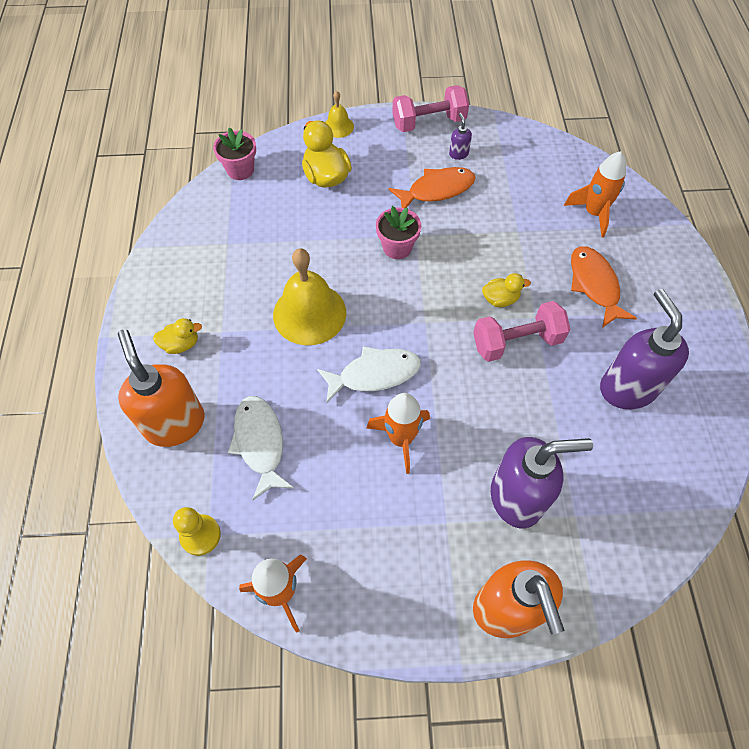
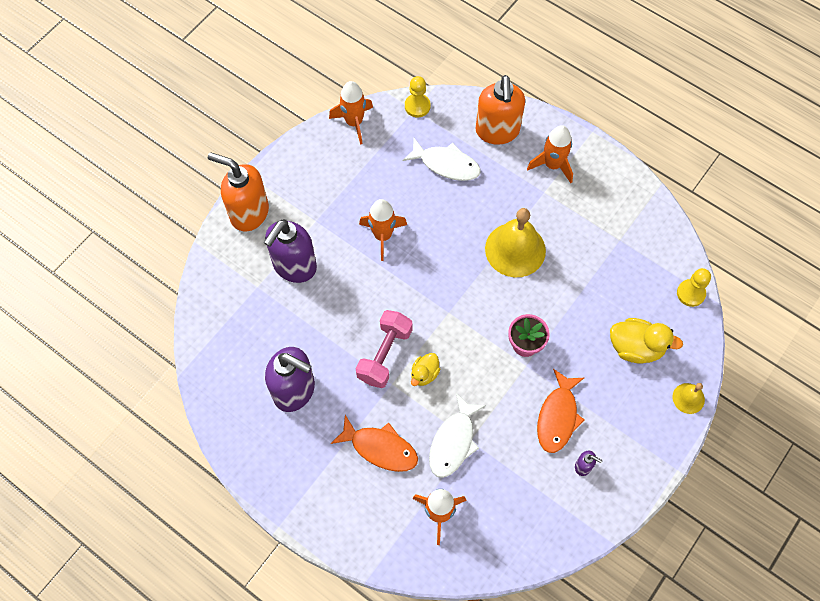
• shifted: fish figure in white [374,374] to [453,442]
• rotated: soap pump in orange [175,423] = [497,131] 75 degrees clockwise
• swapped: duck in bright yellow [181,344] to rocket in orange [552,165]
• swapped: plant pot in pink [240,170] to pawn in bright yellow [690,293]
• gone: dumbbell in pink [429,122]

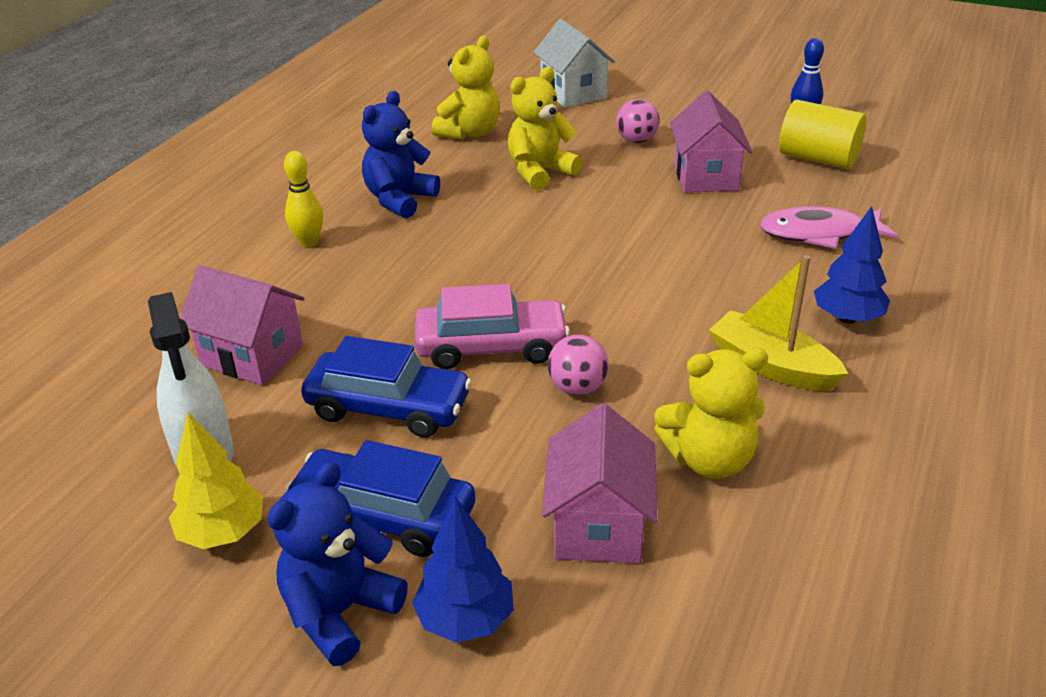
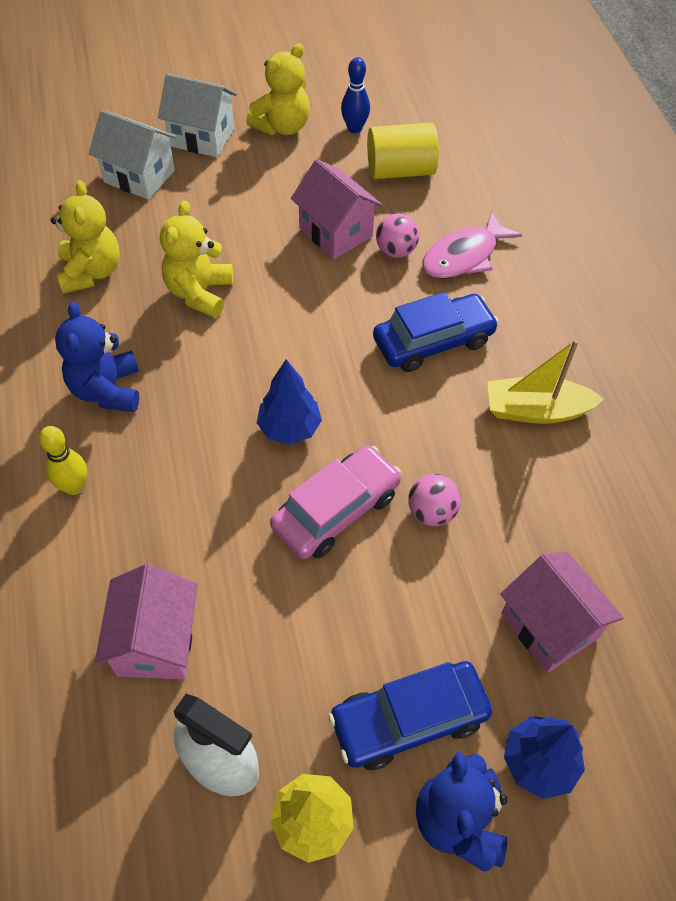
• rotated: house in pink [252,356] = [156,641] 75 degrees counterclockwise
• new: house in white [202,137]
• shifted: stuffed bear in bright yellow [709,460] to [282,126]
• shifted: fir tree in cobalt [847,318] to [289,428]
• shifted: automobile in cobalt [388,407] to [433,341]
• shifted: ball in pink [636,140] to [395,251]

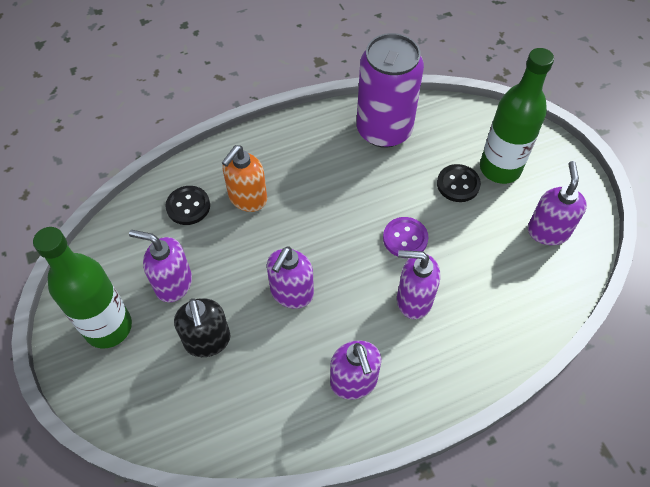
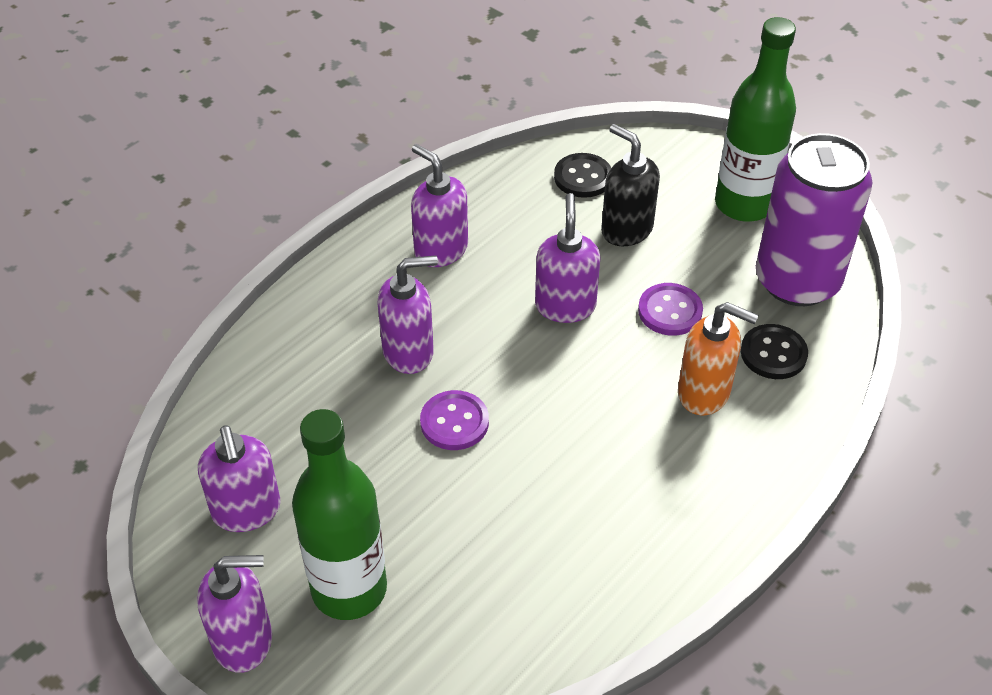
• shifted: soap pump in purple [173,284] to [244,641]
• shifted: button in black [458,184] to [583,177]
• new: button in purple [670,311]
• rotated: soap pump in orange [247,198] = [704,393] 105 degrees clockwise
• shifted: tin in purple [384,130] to [797,281]

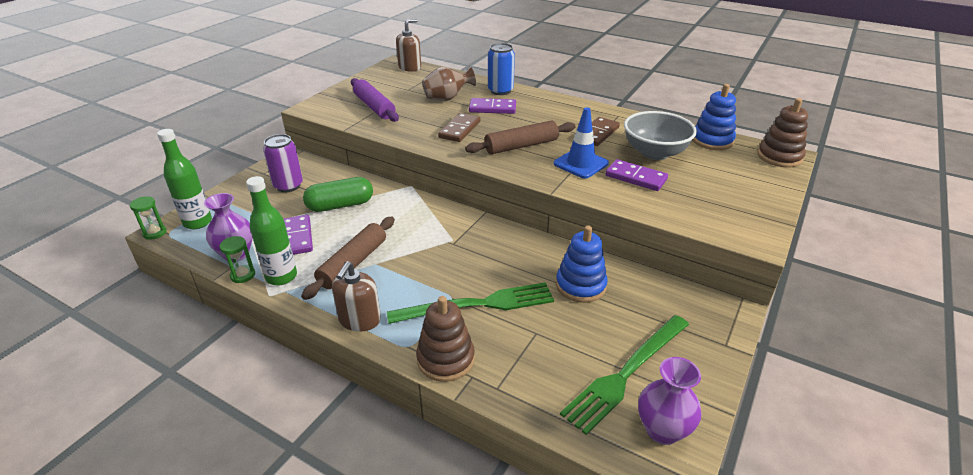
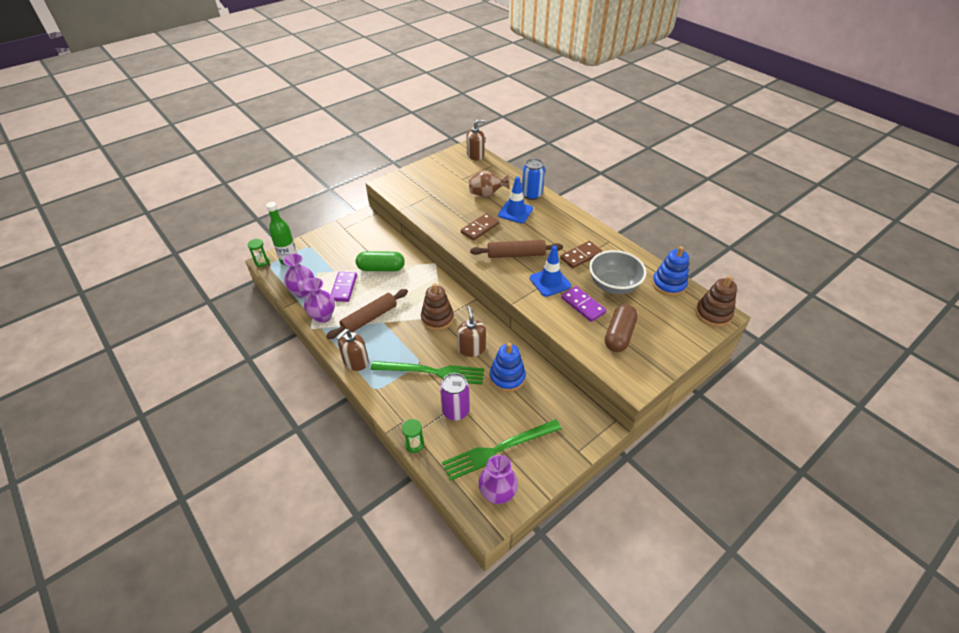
• swapped: bottle in leaf-green [281,277] to tall vase in purple [323,316]
• shifted: sand timer in leaf-green [243,275] to [414,444]
• shifted: ring stacker in russet [445,359] to [437,318]
• shifted: tin in purple [288,186] to [455,411]
• new: soap pump in russet [471,348]
• swapped: domino piece in purple [492,108] to safety cone in cobalt [515,212]
• new: capsule in russet [619,335]
• gone: pastry roller in purple [374,107]

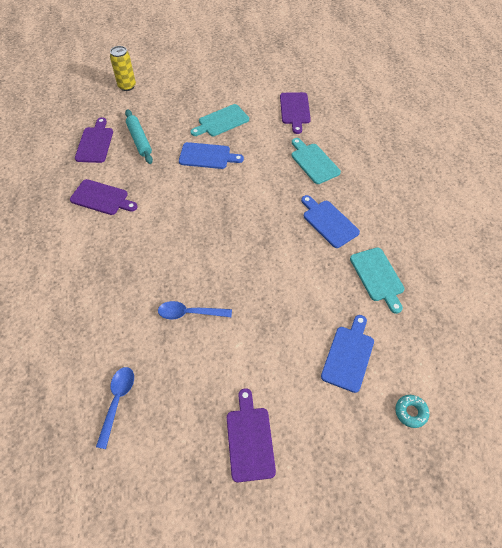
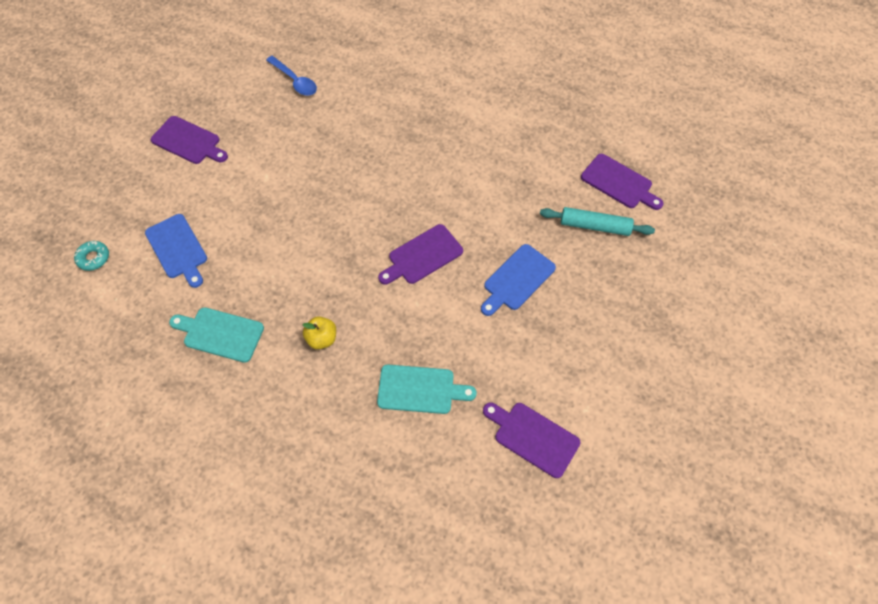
• swapped: cutting board in cobalt [328,222] to toy apple in bright yellow [322,339]
• shifted: cutting board in purple [102,198] to [422,256]
• gone: tin in bright yellow [127,86]
• gone: teaspoon in cobalt [190,313]
• gone: cutting board in aqua [221,121]

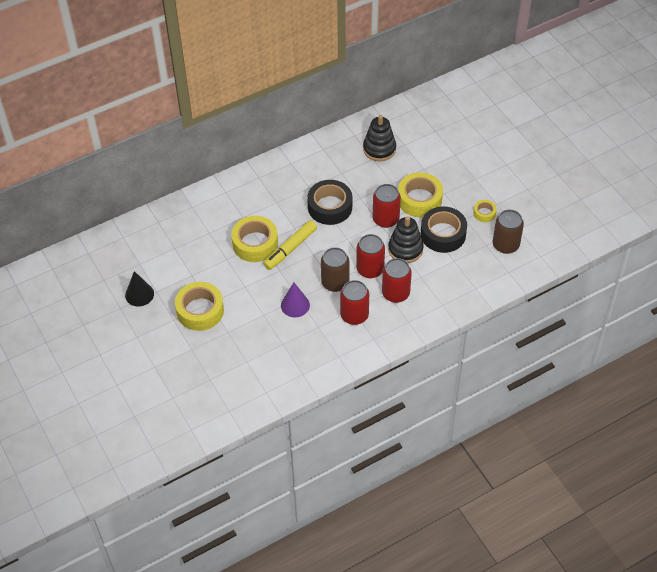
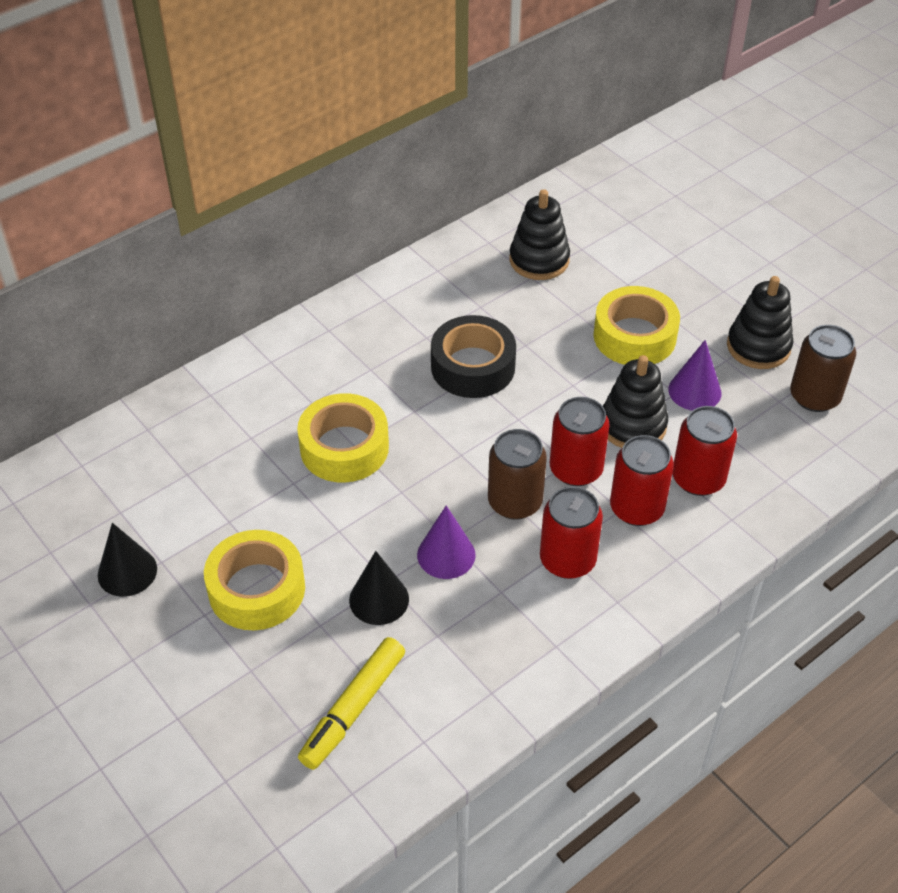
• shifted: felt pen in bright yellow [290,249] to [353,709]
• new: solid cone in black [379,599]
• swapped: roll of tape in black [443,234] to solid cone in purple [694,391]
• shifted: tin in scarlet [385,219] to [698,479]
• swapped: roll of tape in bright yellow [484,213] to ring stacker in black [758,346]

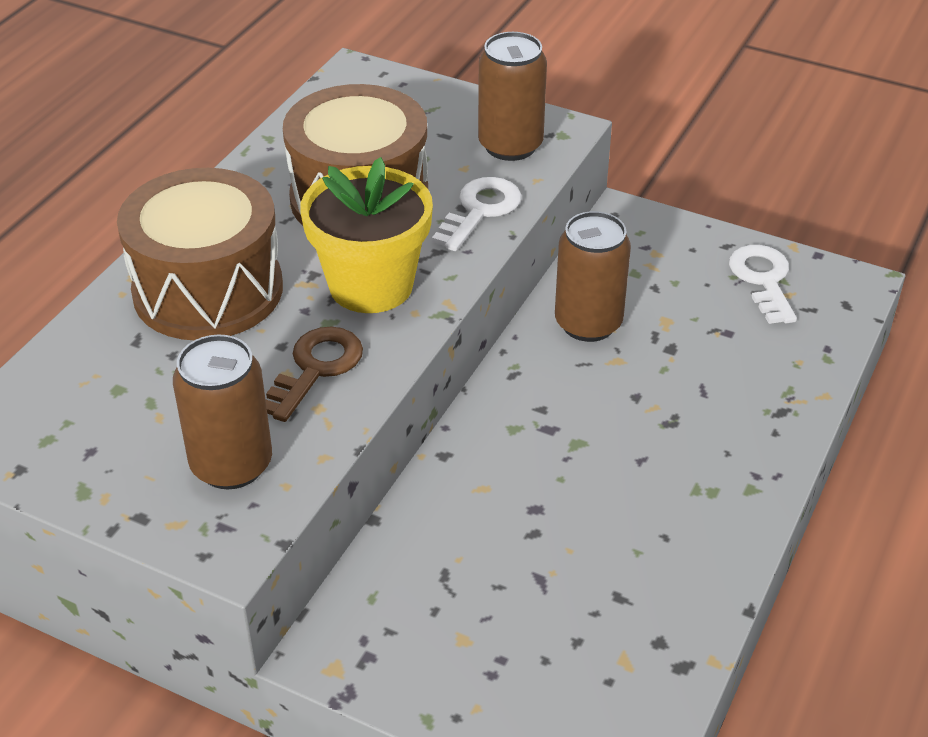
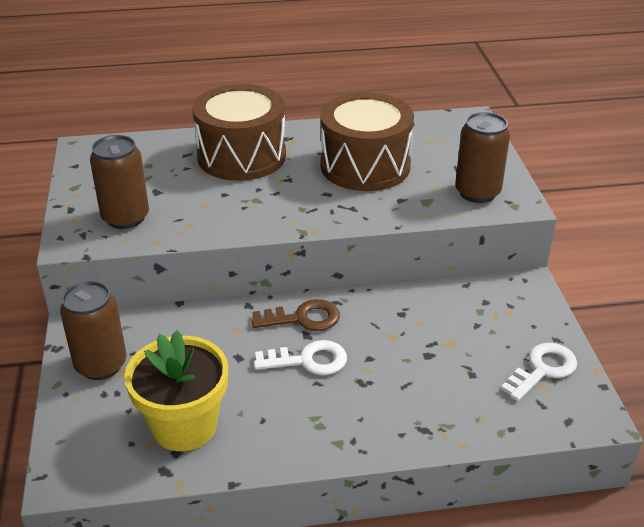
• shifted: tin in russet [588,323] to [101,365]
• shifted: plant pot in bright yellow [371,285] to [184,426]
• shifted: key in russet [316,368] to [303,318]
• shifted: key in white [480,210] to [308,360]

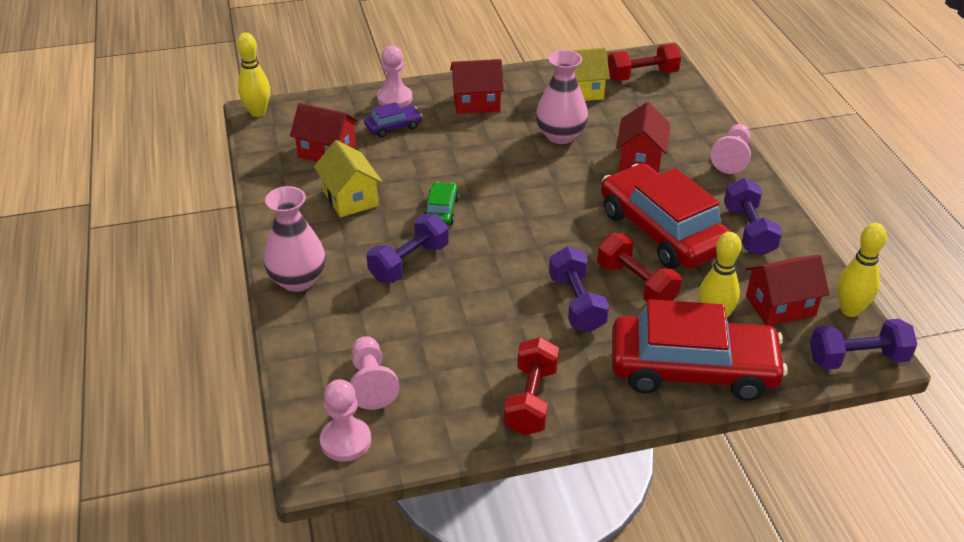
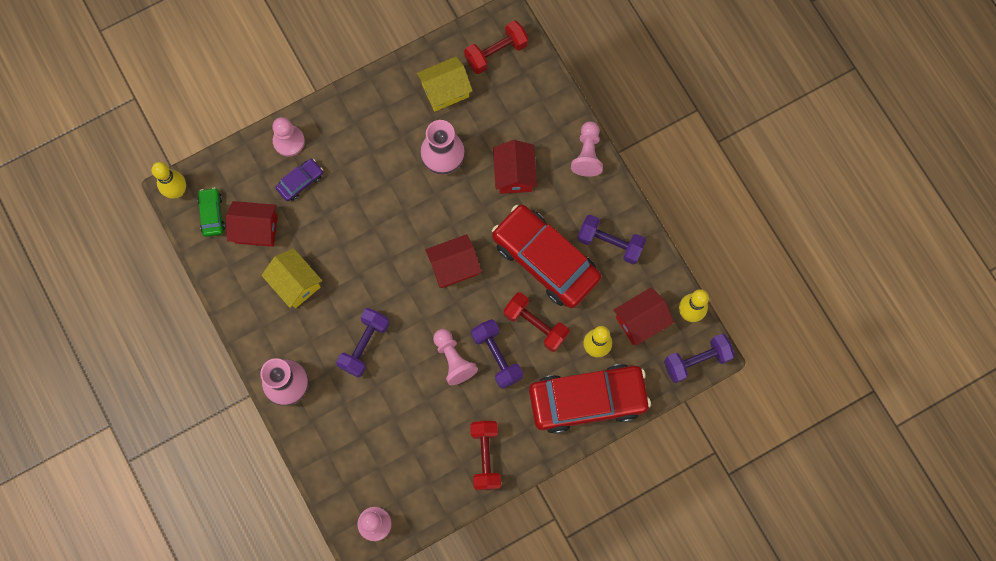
• shifted: automobile in leaf-green [441,211] to [212,214]
• shifted: house in scarlet [476,103] to [454,266]
• shifted: pawn in pink [371,383] to [453,359]
• rotated: dumbbell in purple [748,231] = [610,243] 45 degrees counterclockwise

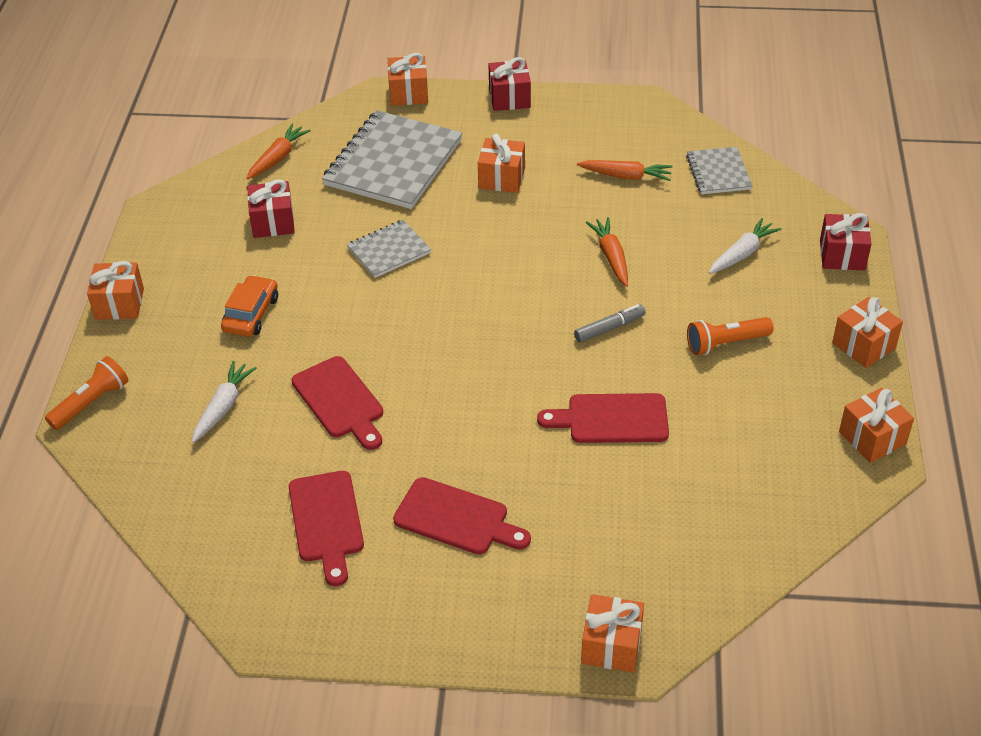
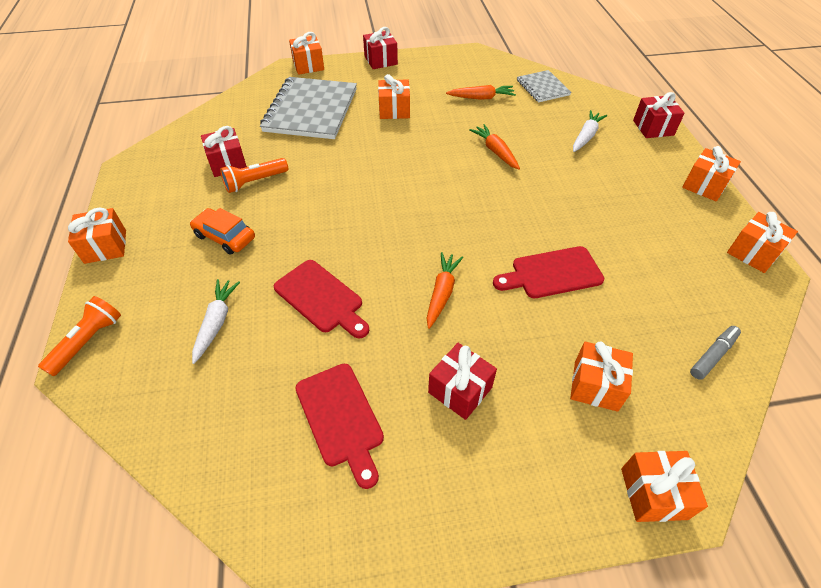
• rotated: automobile in orange [251,314] = [225,237] 60 degrees counterclockwise
• shifted: torch in orange [725,343] to [255,182]
• shifted: root vegetable in orange [278,158] to [442,293]
• swapped: cutting board in scarlet [456,519] to gift in scarlet [460,390]
• new: gift in orange [595,385]
• shifted: felt pen in gray [609,328] to [713,355]
• gone: notepad in gray [389,250]

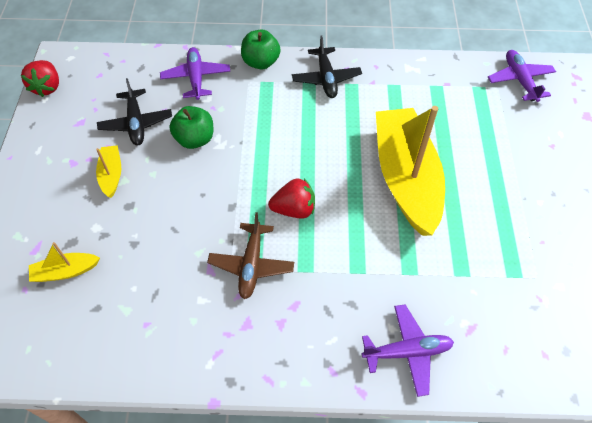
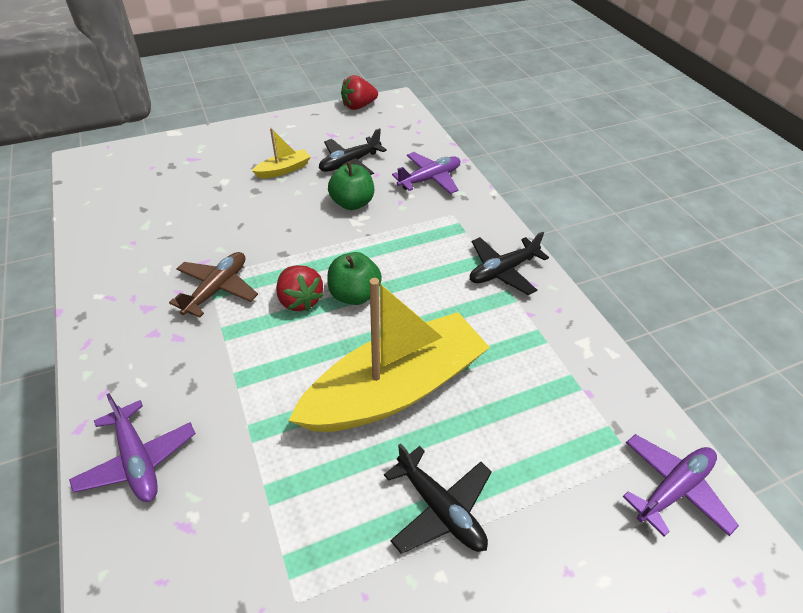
• rotated: plane in russet [251,265] = [217,289] 135 degrees clockwise
• shifted: toy apple in leaf-green [260,62] to [354,295]
• new: plane in black [440,508]
• gone: toy boat in bright yellow [65,271]

